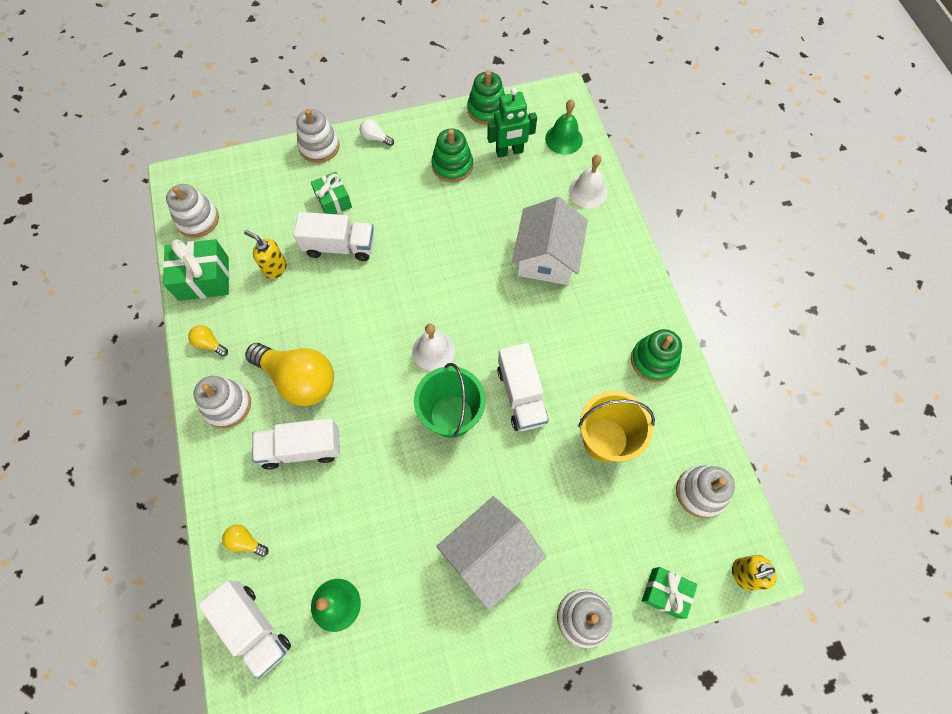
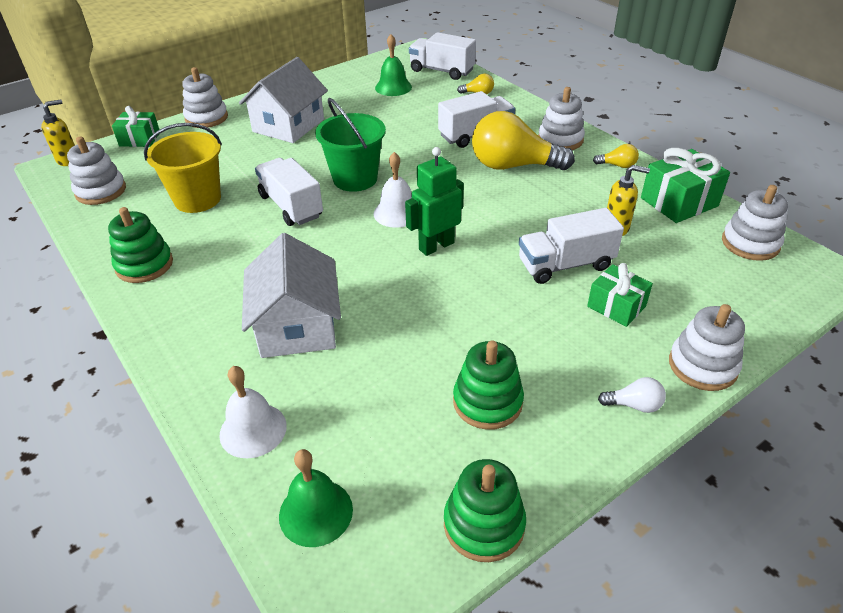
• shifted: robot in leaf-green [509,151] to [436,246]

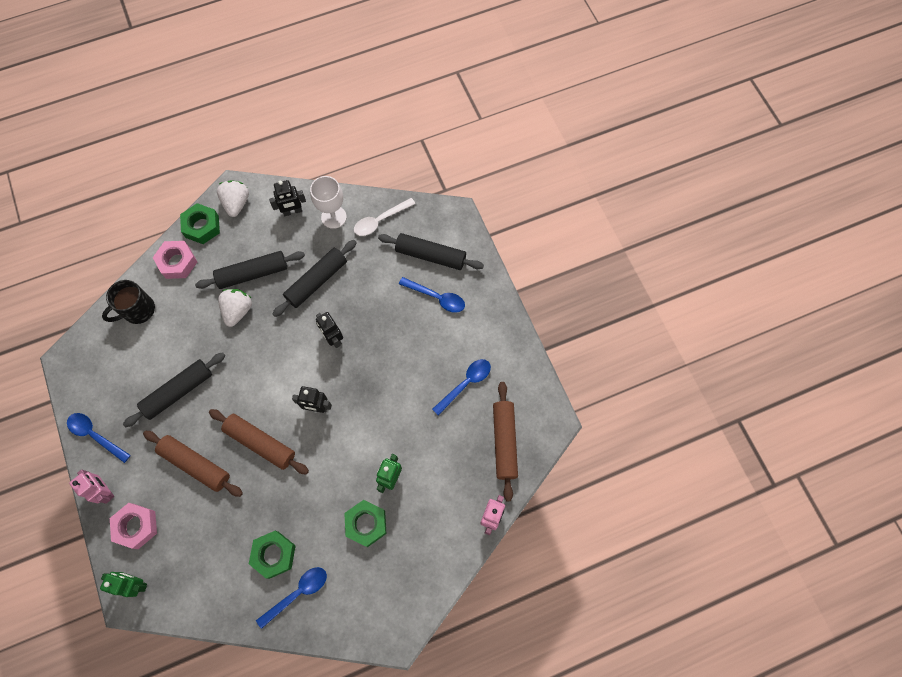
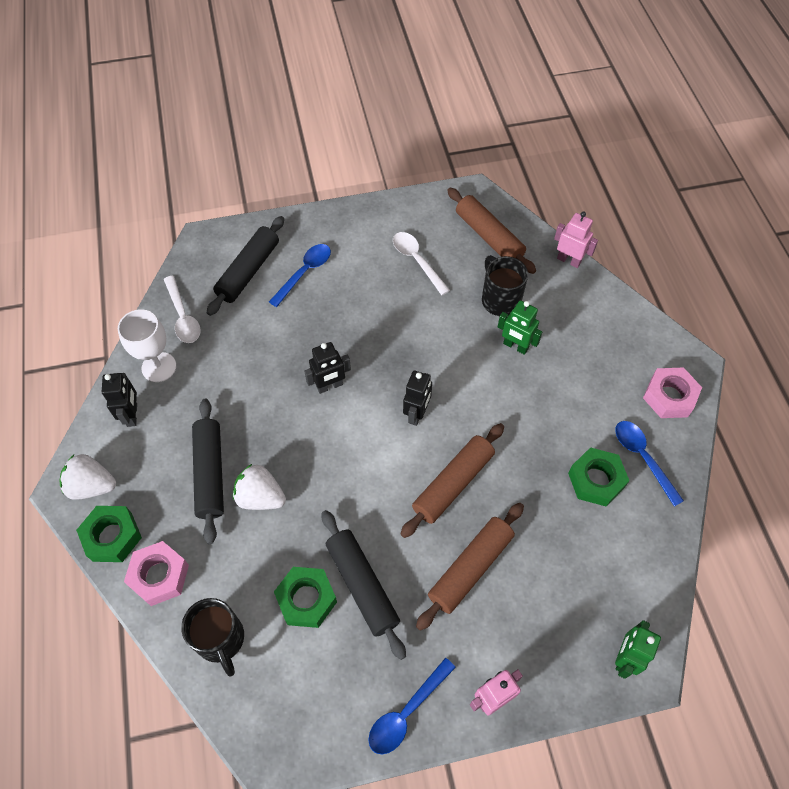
• shifted: nut in leaf-green [366,524] to [306,599]
• repainted: teaspoon in cobalt [465,384] to teaspoon in white [417,261]
• rotated: pastry roller in russet [504,442] = [489,237] 45 degrees clockwise
• new: tea mug in black [500,300]
• shifted: nut in pink [136,526] to [669,397]
• gone: pastry roller in black [317,281]

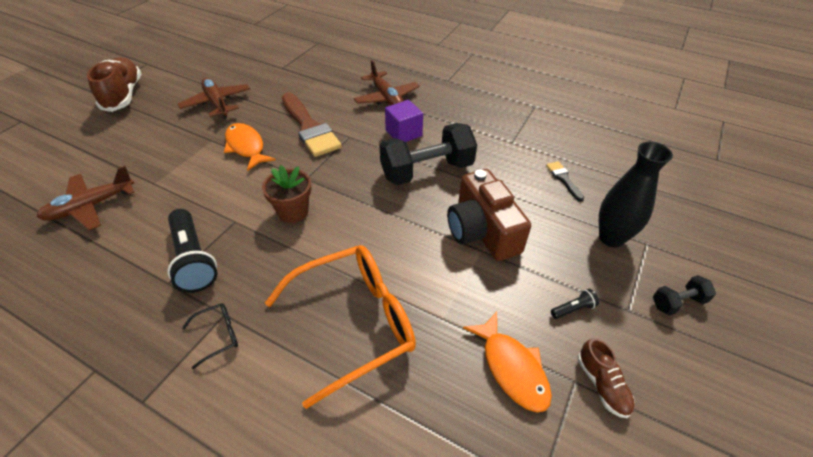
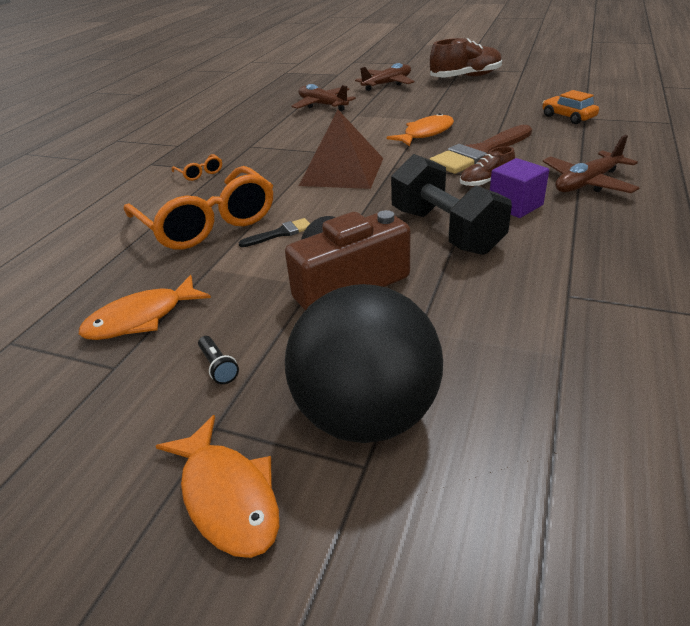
• swapped: dumbbell in black [677,302] to fish figure in orange [228,496]
• repainted: eyeglasses in black [218,335] to eyeglasses in orange [200,173]
• shifted: paint brush in black [563,179] to [280,233]
• swapped: tall vase in black [611,238] to ball in black [366,415]
• swapped: plant pot in russet [293,211] to pyramid in russet [342,171]
• shifted: plane in russet [217,103] to [387,84]
• shifted: lace-up shoe in russet [602,385] to [486,182]
• new: automobile in orange [568,117]
• gone: torch in black [193,260]

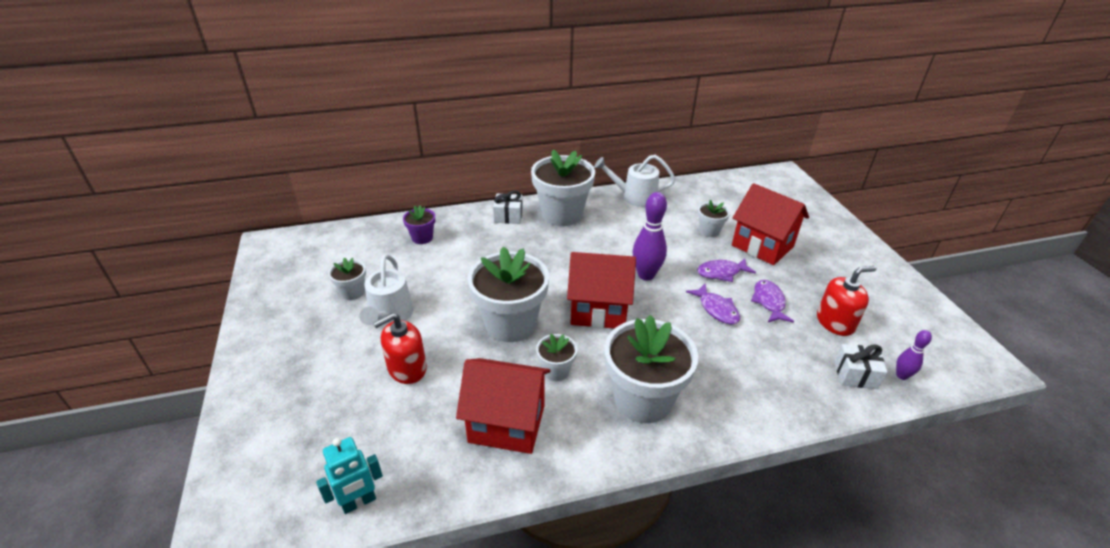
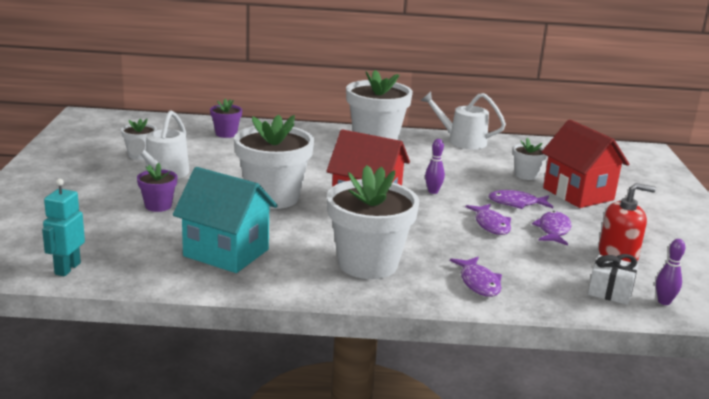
• rotated: robot in aqua [359,502] = [67,268] 120 degrees clockwise
• swapped: soap pump in scarlet [407,368] to plant pot in purple [158,206]
• repainted: house in scarlet [507,424] to house in aqua [226,253]
• scaled: bowling pin in purple [646,275] = [433,191] x0.55
• new: fish figure in purple [478,283]
• gone: gift in white [508,216]
• gone: plant pot in white [556,371]

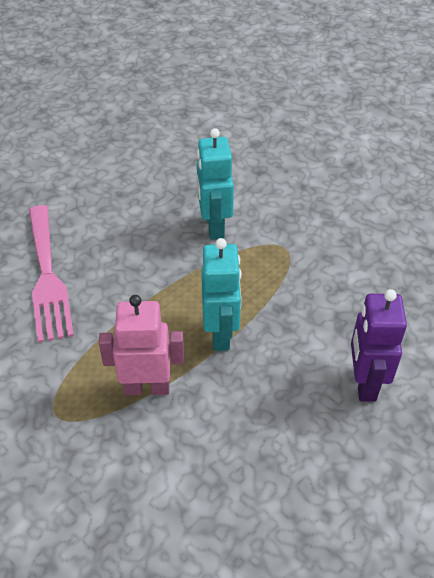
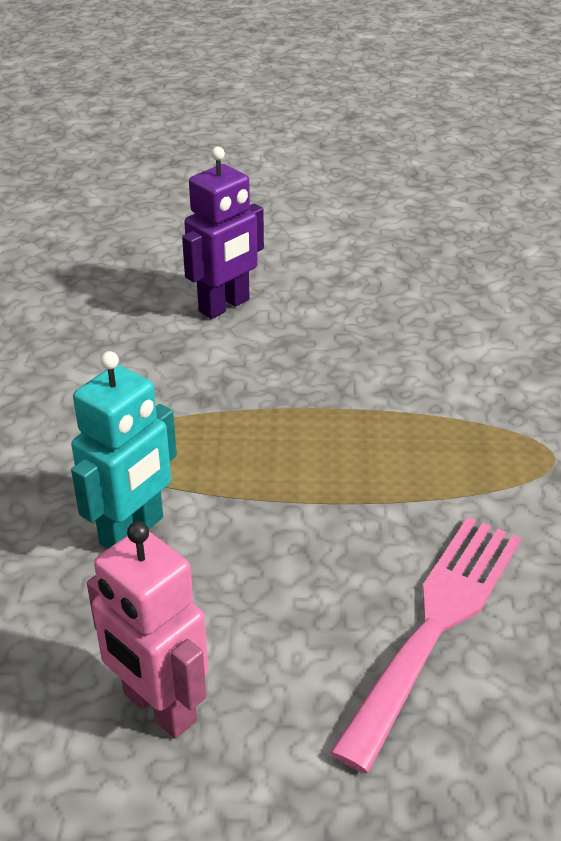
• shifted: robot in pink [147,387] to [159,707]
• gone: robot in aqua [221,334]

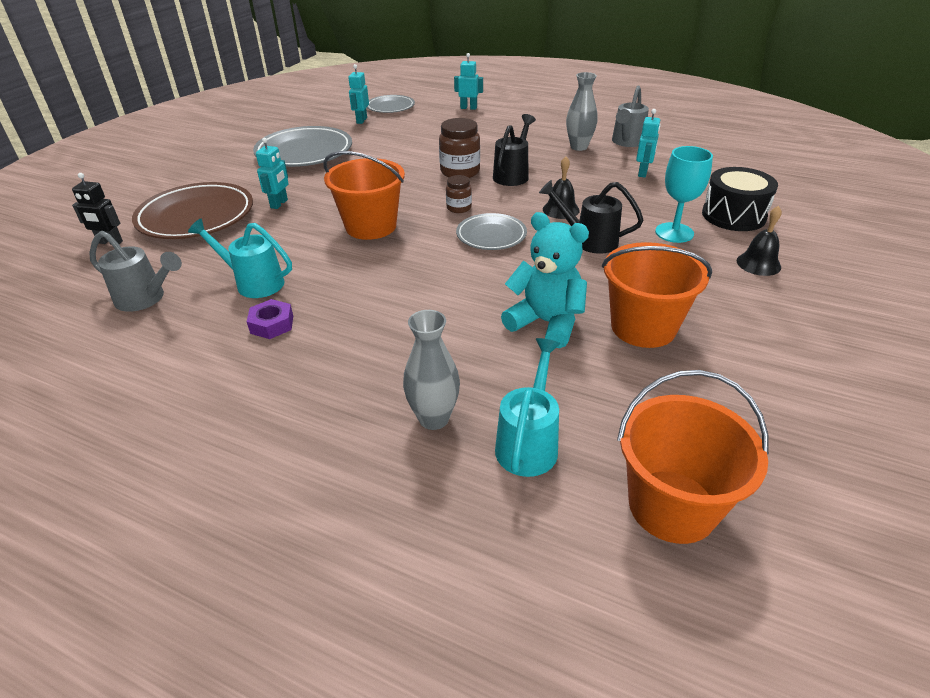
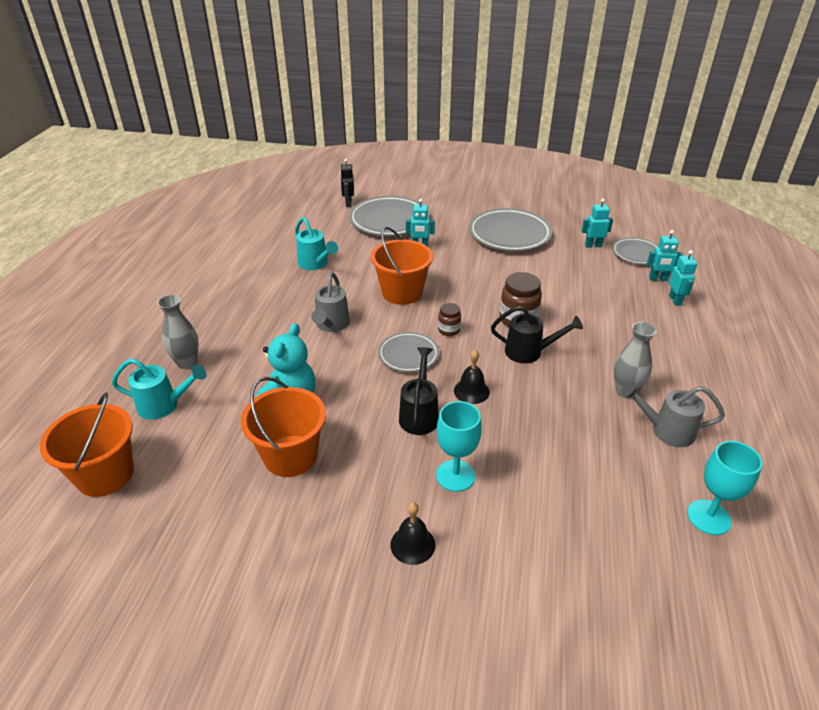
• rotated: watering pot in aqua [254,283] = [315,264] 135 degrees clockwise
• shifted: watering pot in gray [145,299] to [331,325]
• repainted: dinner plate in russet [196,217] to dinner plate in gray [389,220]
• shifted: robot in aqua [643,173] to [658,279]
• new: chalice in aqua [708,517]
• gone: nut in purple [272,324]
• gone: toy drum in black [733,215]

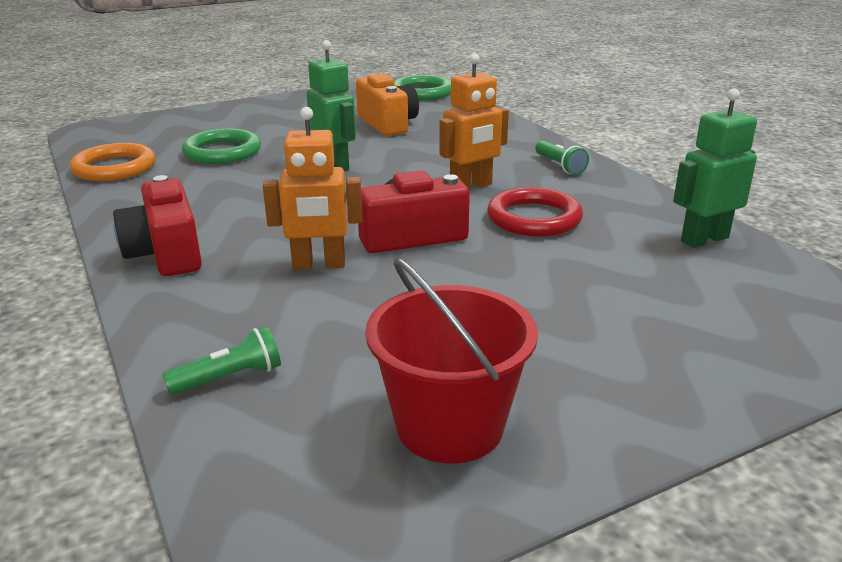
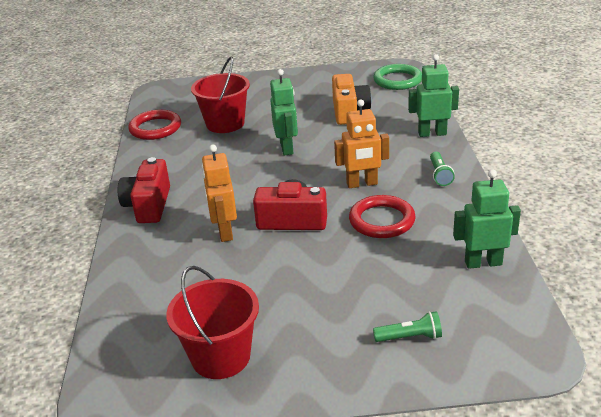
• repainted: hoop in orange [114,168] to hoop in scarlet [155,128]
• swapped: hoop in leaf-green [222,152] to sand bucket in scarlet [225,123]
• rotated: robot in orange [319,265] = [224,232] 60 degrees clockwise
• shifted: torch in leaf-green [230,378] to [410,337]
• new: robot in leaf-green [432,133]

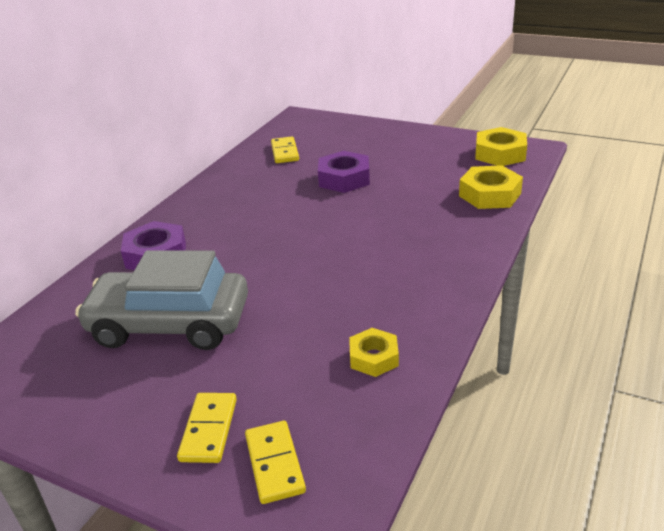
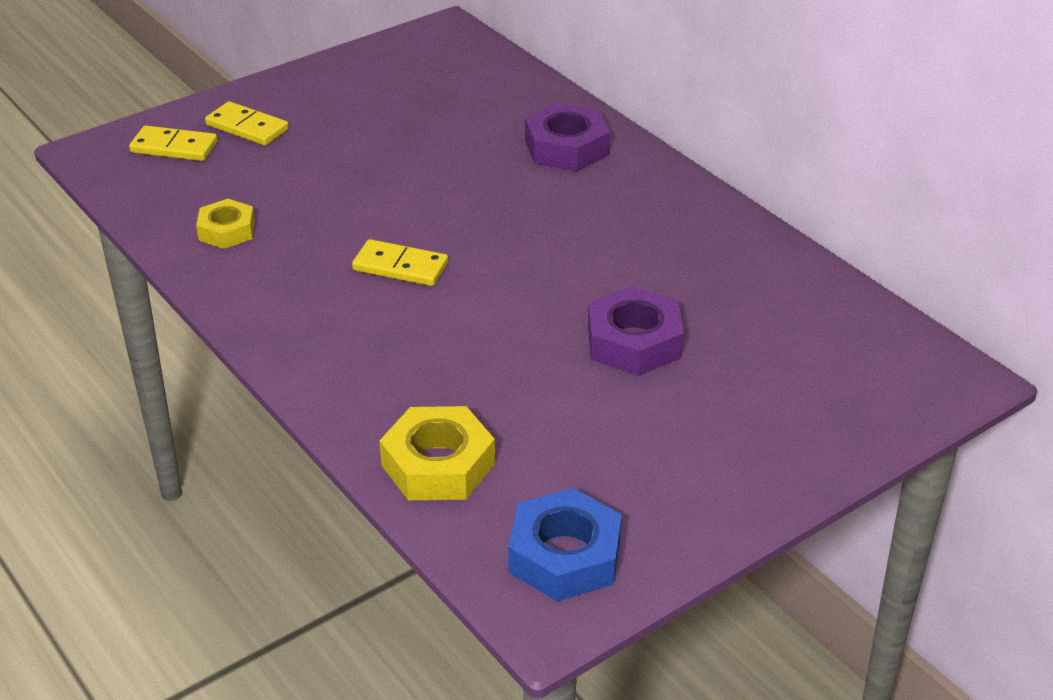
• shifted: domino piece in bright yellow [285,152] to [400,267]
• repainted: nut in bright yellow [500,154] to nut in cobalt [564,556]
• gone: automobile in gray [170,324]

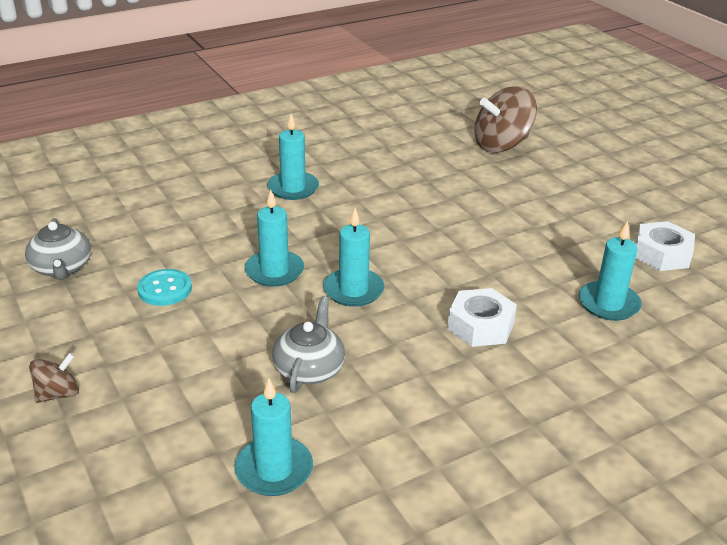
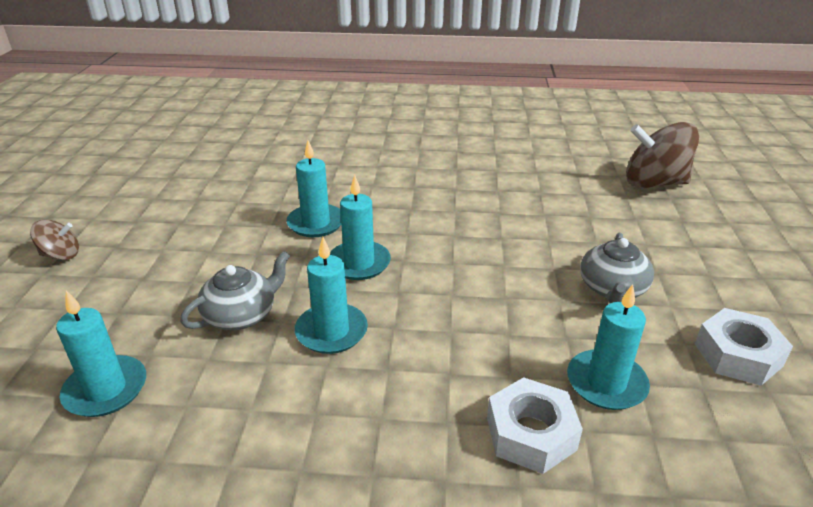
• shifted: candle in aqua [293,188] to [331,331]
• shifted: nut in white [480,326] to [531,433]
• shifted: tea pot in gray [62,268] to [612,289]
• gone: button in aqua [165,289]

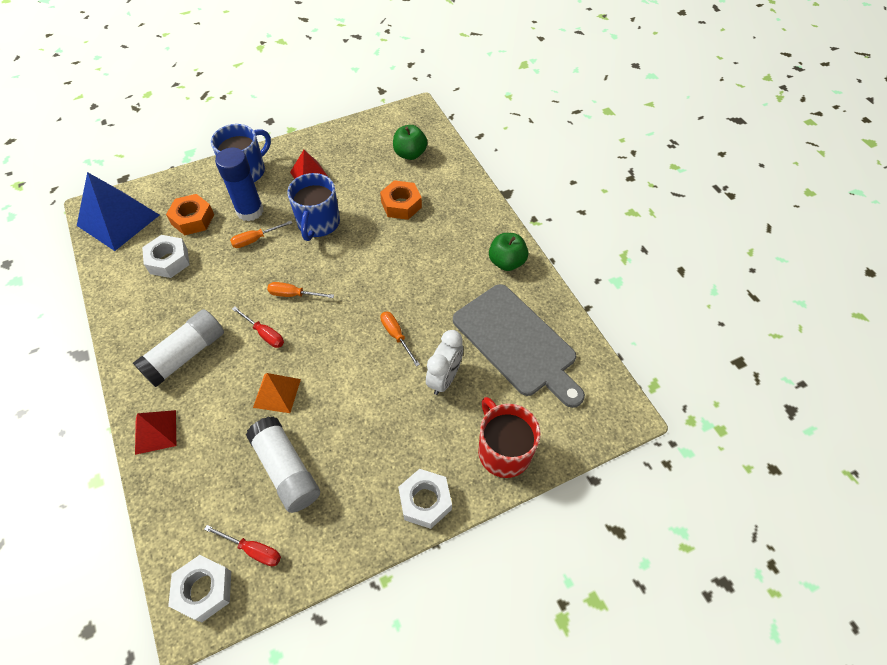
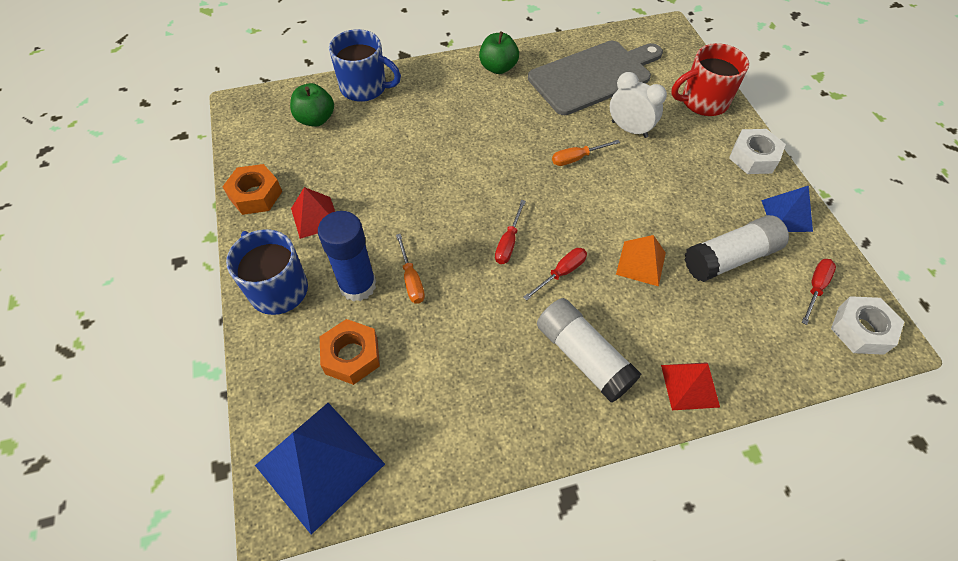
• shifted: nut in orange [401,205] to [255,195]
• shifted: tea mug in cobalt [318,223] to [365,88]
• repainted: screwdriver in orange [293,295] to screwdriver in scarlet [508,242]
• new: pyramid in cobalt [786,215]
• gone: nut in white [168,261]

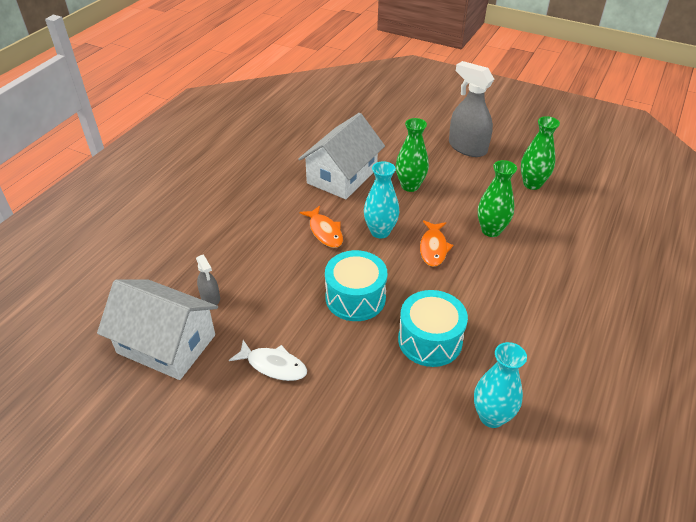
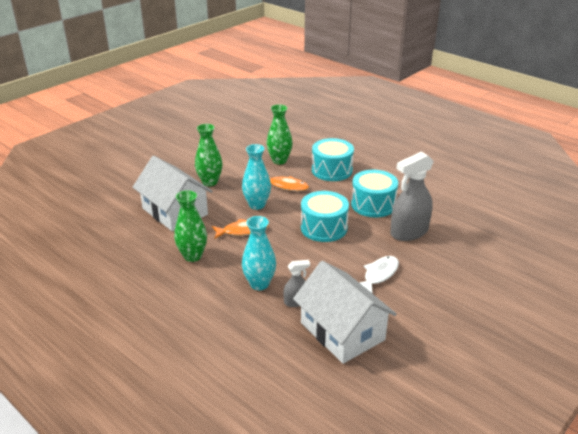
• shifted: tall vase in leaf-green [532,184] to [192,256]
• shifted: tall vase in aqua [491,416] to [259,284]
• rotated: house in white [166,344] = [342,331] 75 degrees counterclockwise
• new: toy drum in aqua [332,170]
• shifted: spray cleaner in gray [467,147] to [409,232]

